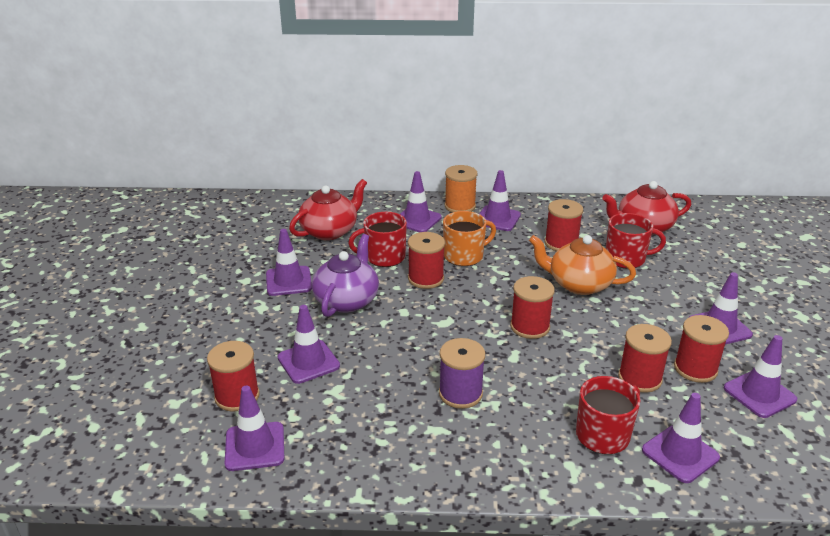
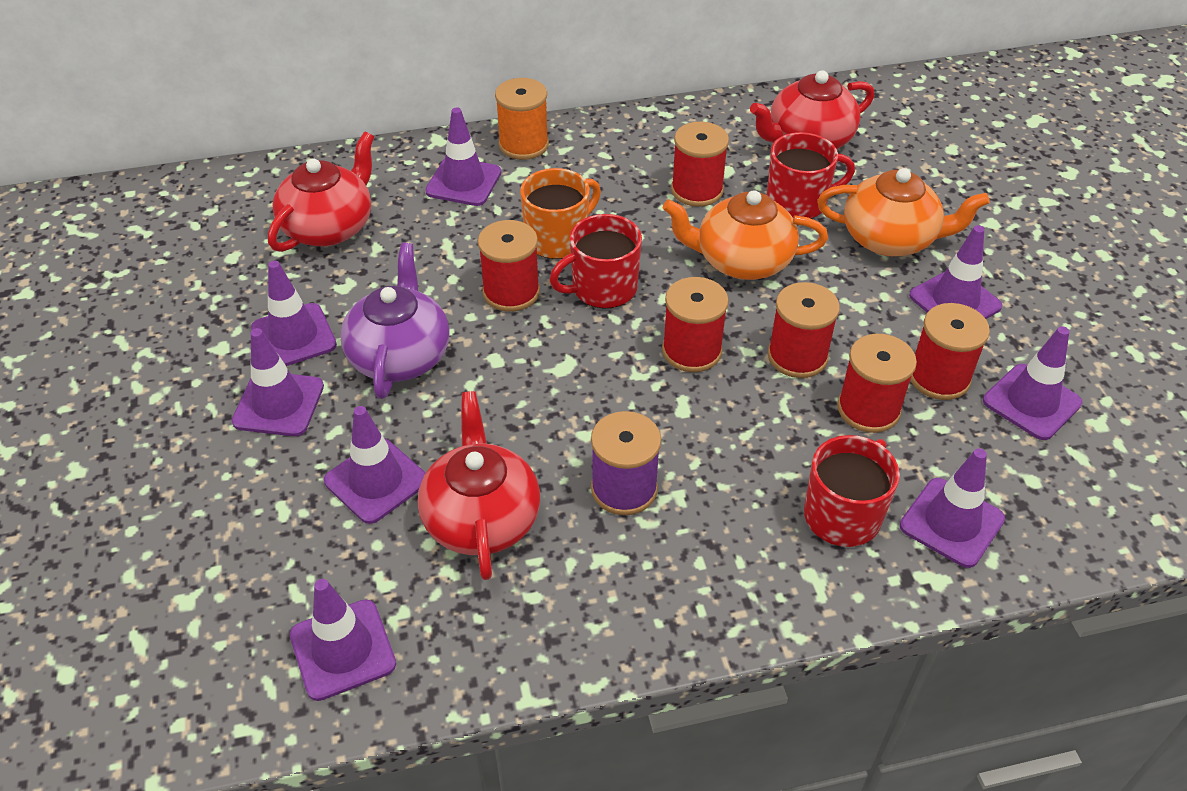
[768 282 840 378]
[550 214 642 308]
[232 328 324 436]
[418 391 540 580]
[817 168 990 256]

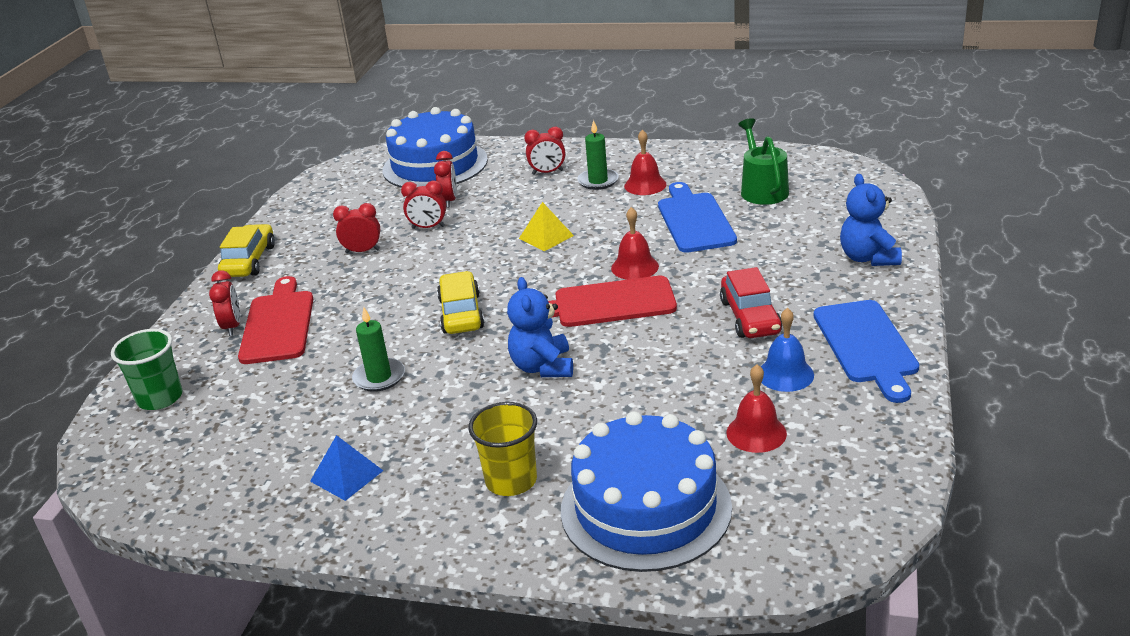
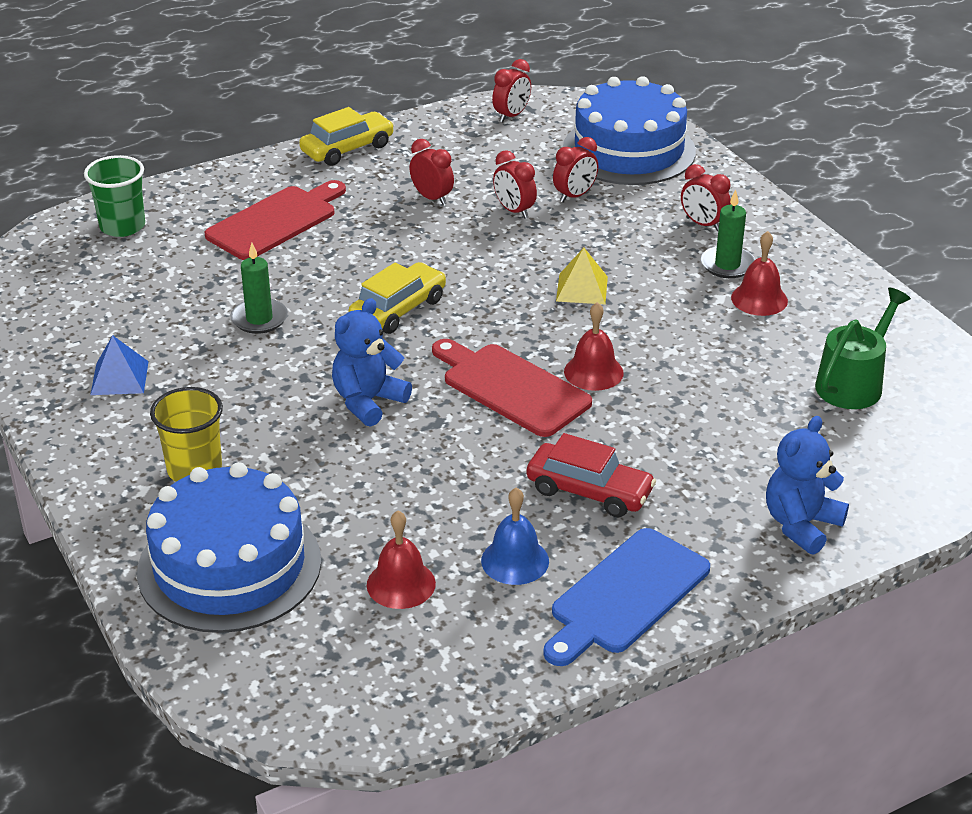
[492 59 531 122]
[658 182 737 253] (first image)
[527 433 656 517]

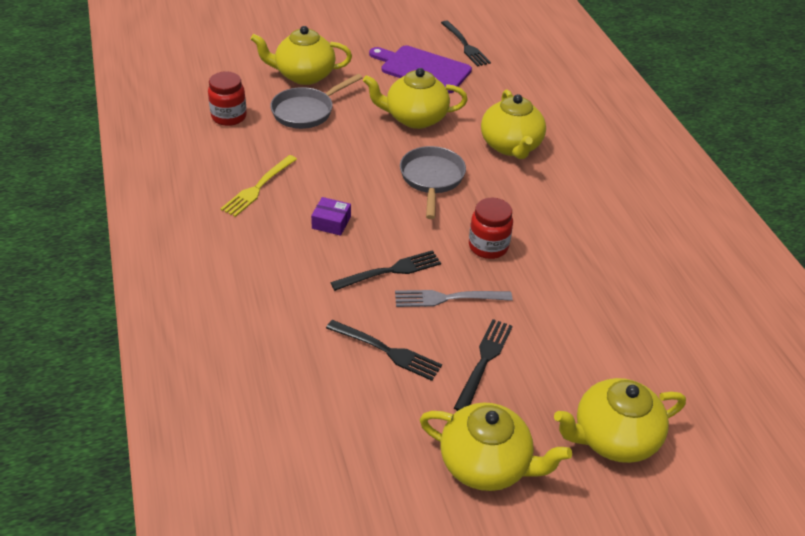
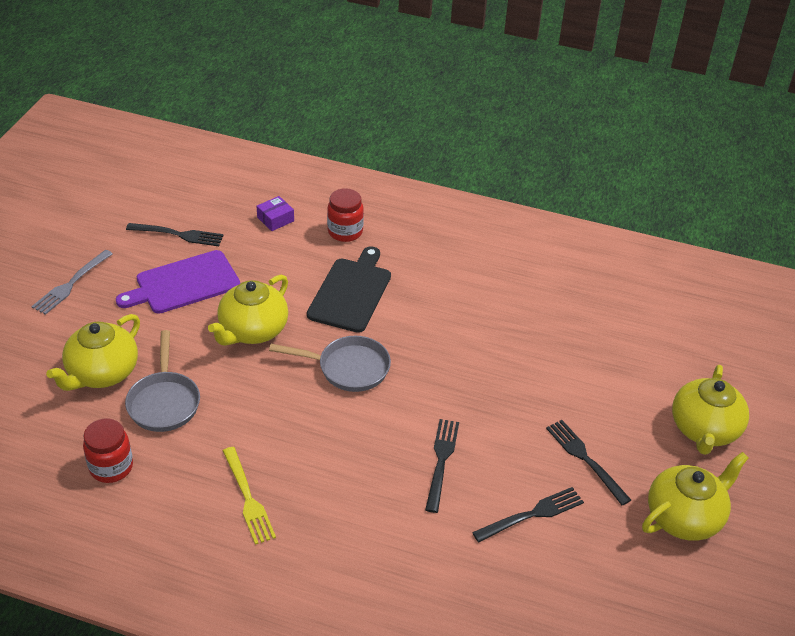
[257 196 294 231]
[31 250 112 315]
[269 336 391 392]
[327 188 364 242]
[307 246 391 333]

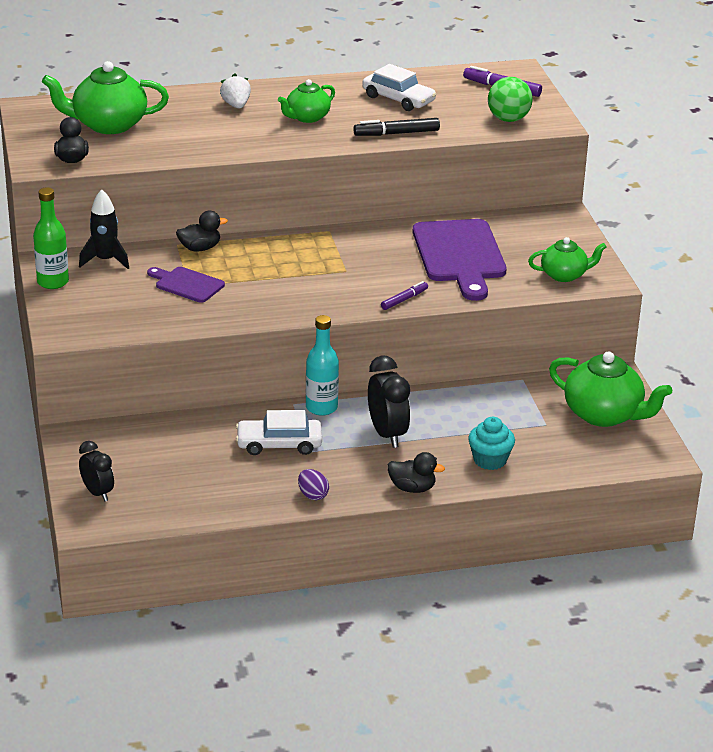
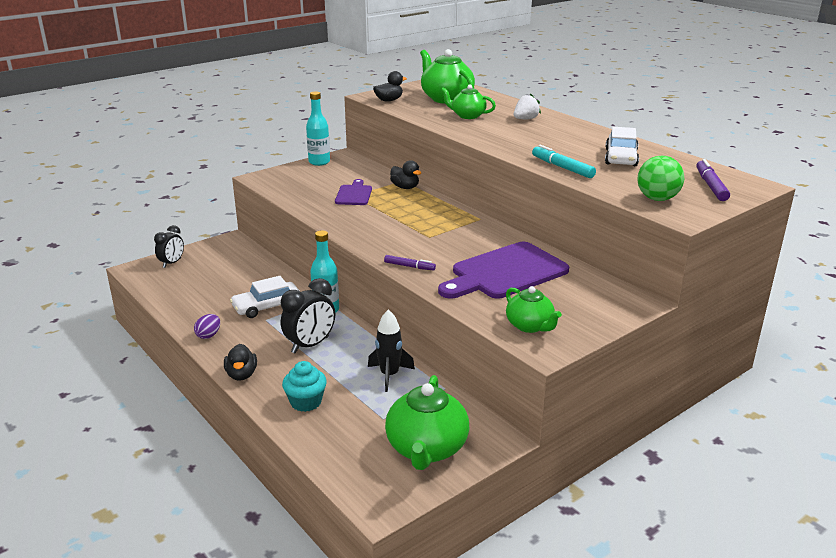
[306 91 330 166]
[368 309 415 392]
[230 276 300 318]
[441 84 496 119]
[532 145 596 178]

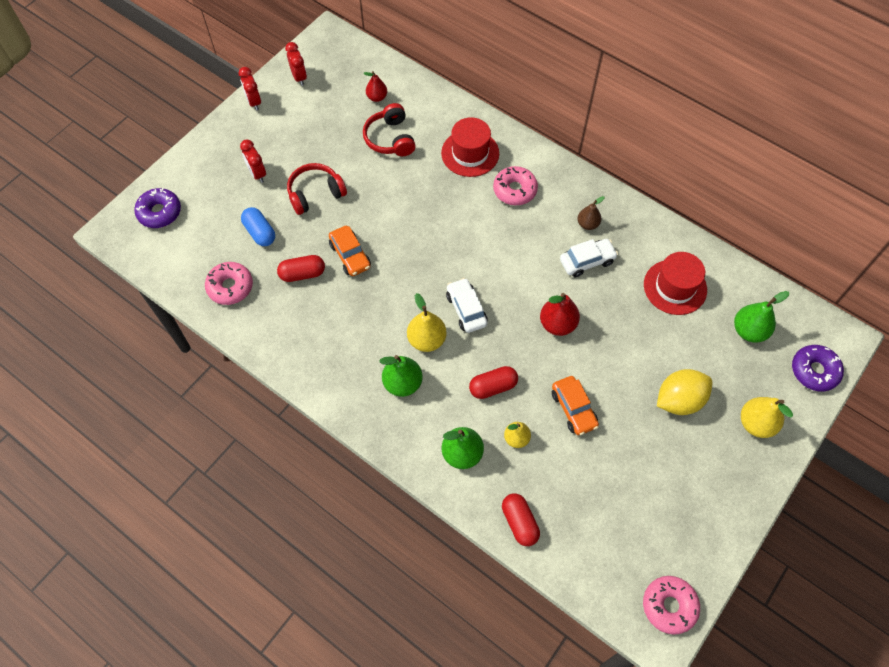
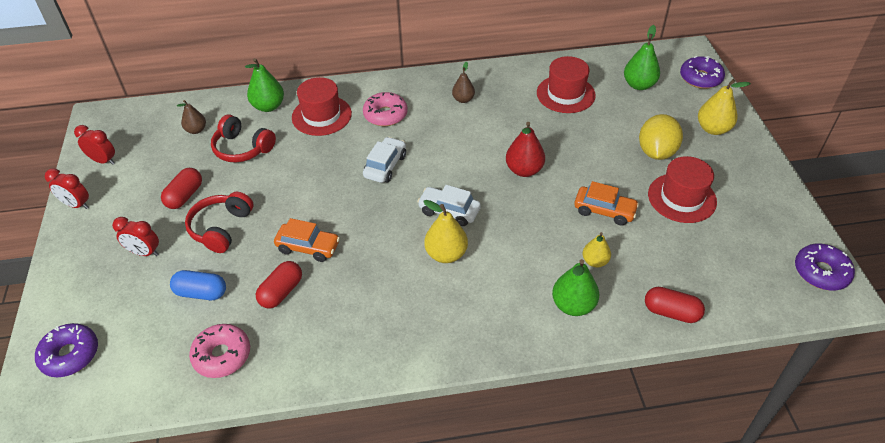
[177 100 206 134]
[245 58 284 112]
[161 168 202 209]
[363 137 406 183]
[795 243 855 290]
[648 156 717 223]

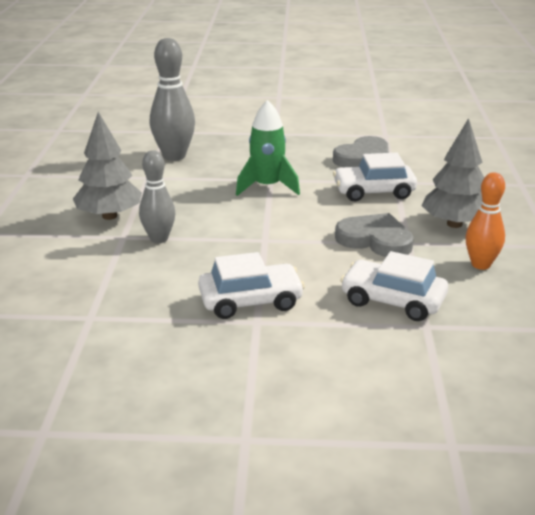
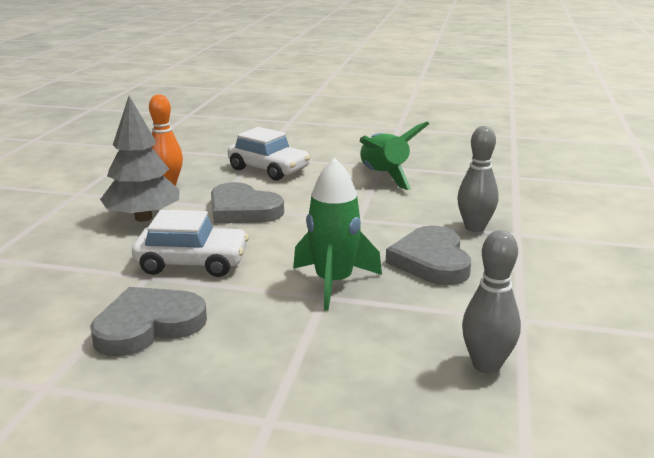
[73 112 142 220] (first image)
[462 230 521 374]
[360 121 429 190]
[386 226 471 285]

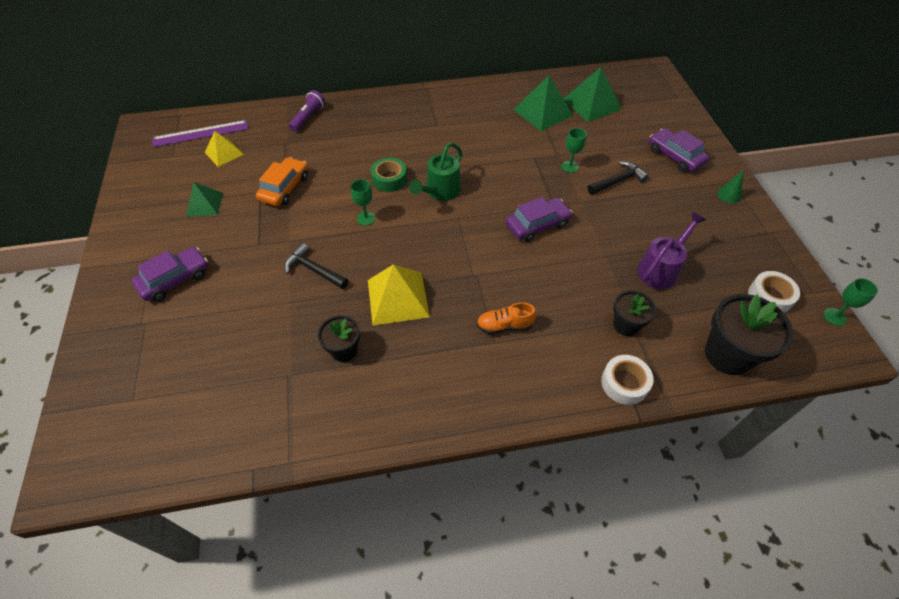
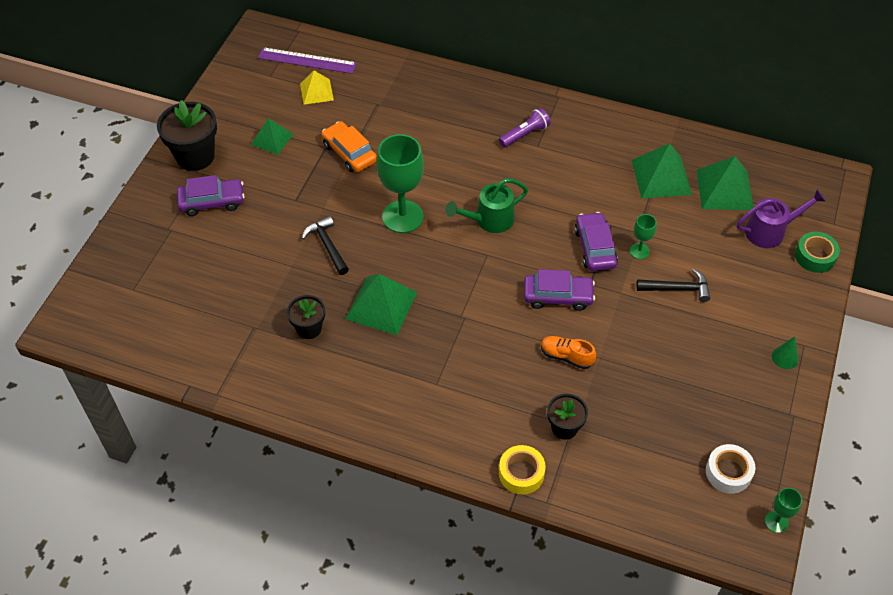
[322 121 377 172]
[499 108 551 147]
[377 134 424 233]
[345 274 417 335]
[795 232 840 273]
[541 336 596 369]
[499 445 546 495]
[737 189 826 248]
[574 212 618 271]
[157 100 217 171]

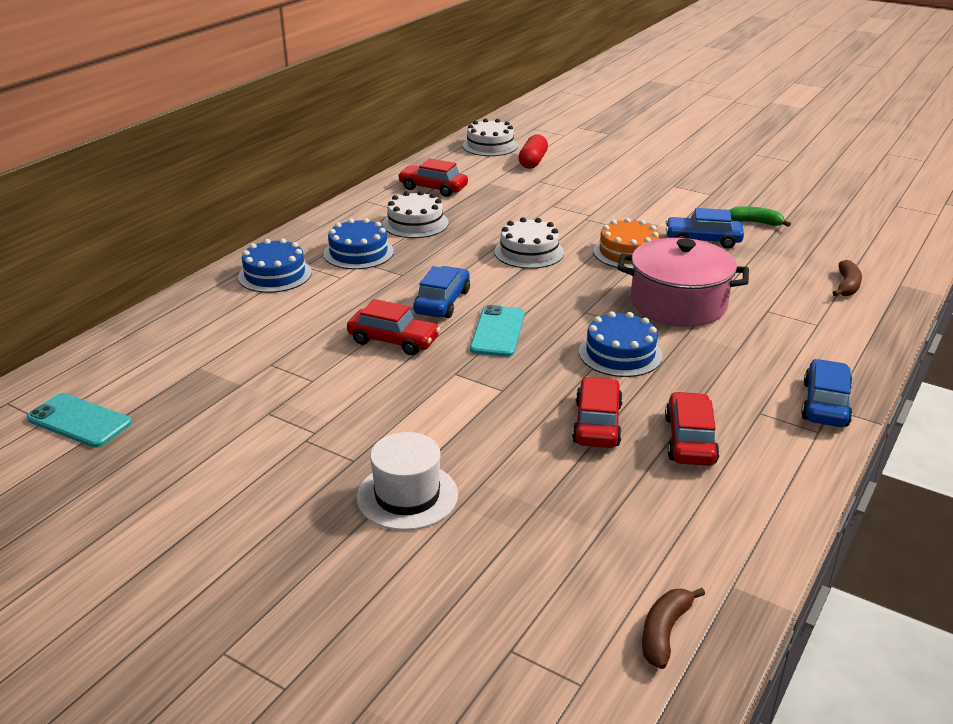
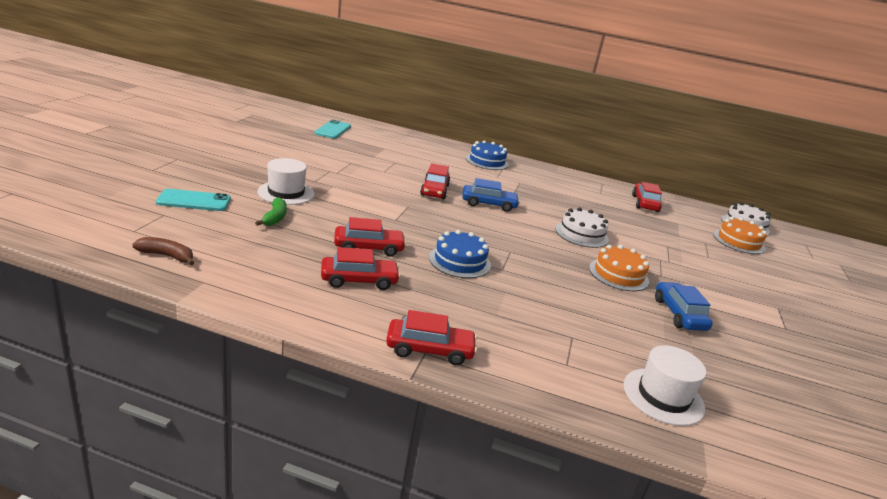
[324 218 394 269] (first image)
[383 191 449 238] (first image)
[156 189 231 211]
[713 217 767 254]
[617 238 749 327] (first image)
[255 197 287 226]
[386 310 477 365]
[624 345 706 426]

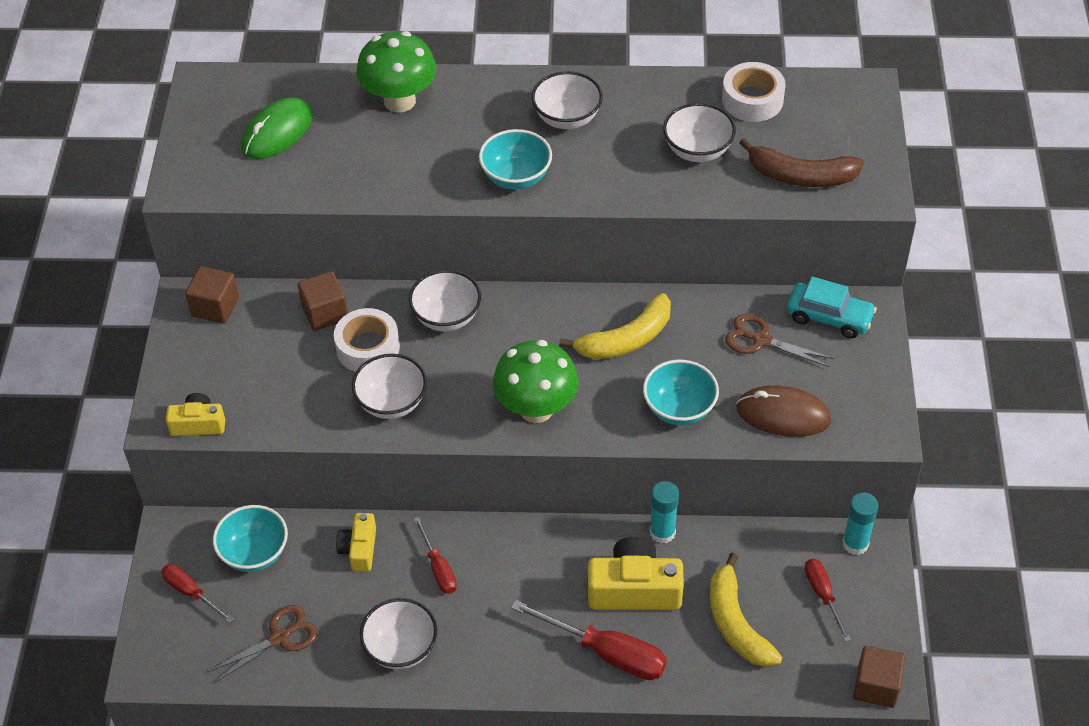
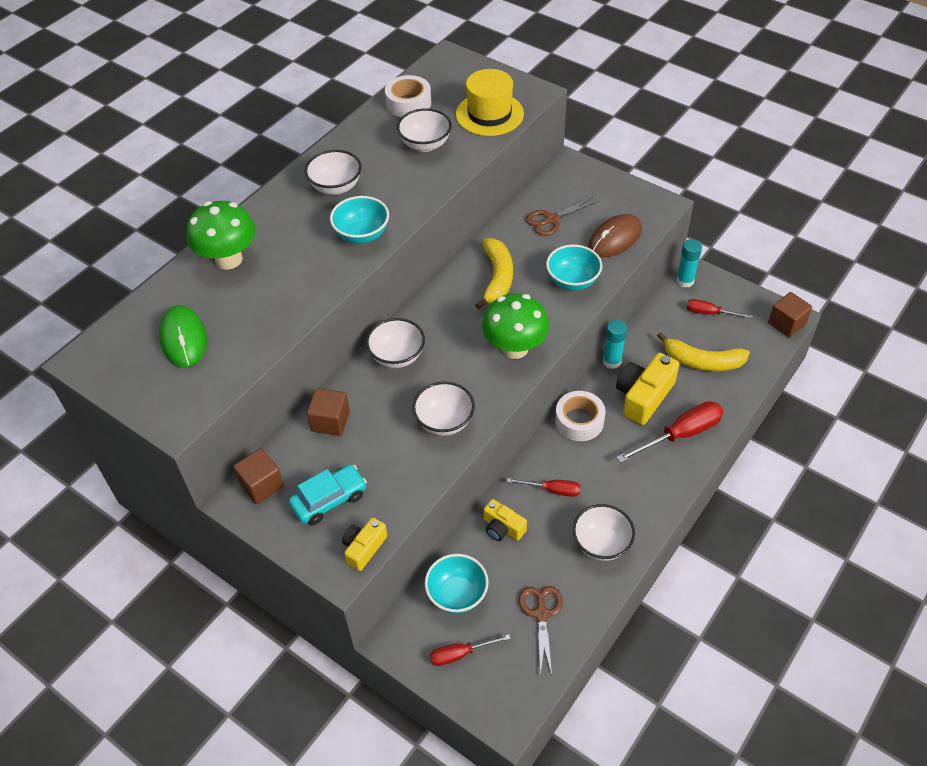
[555 391 606 441]
[456 69 524 136]
[289 465 367 525]

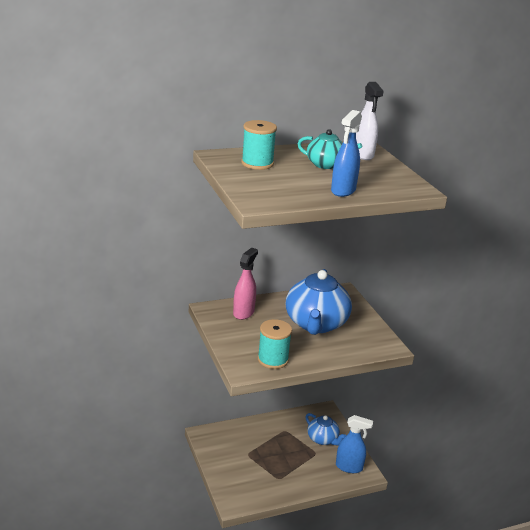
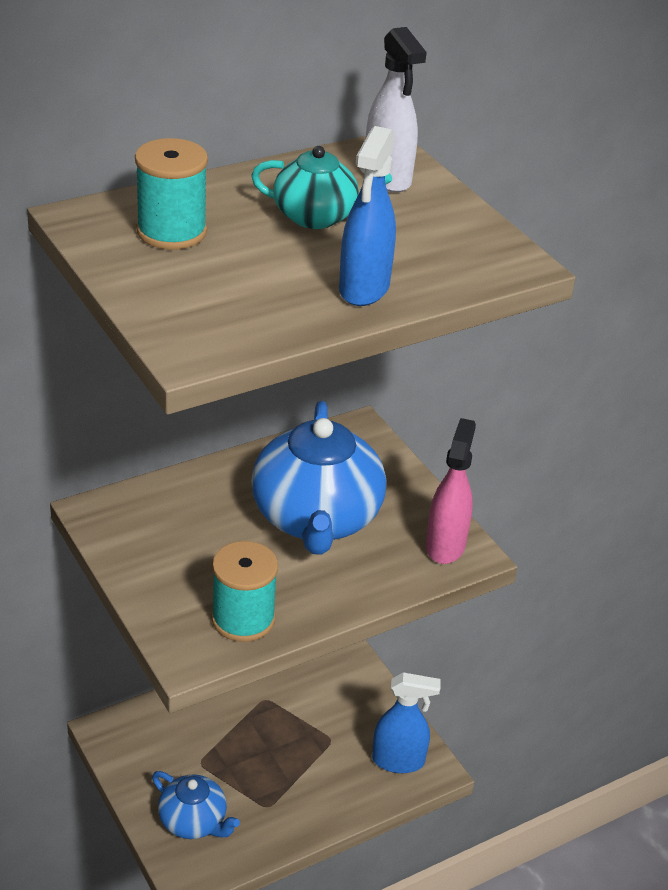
[426 418 476 564]
[152 771 240 839]

